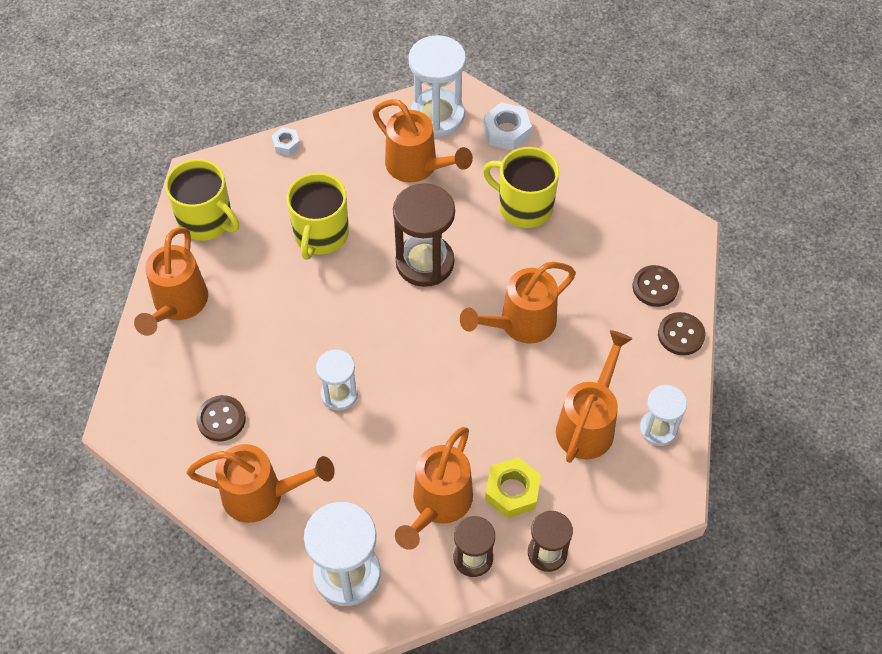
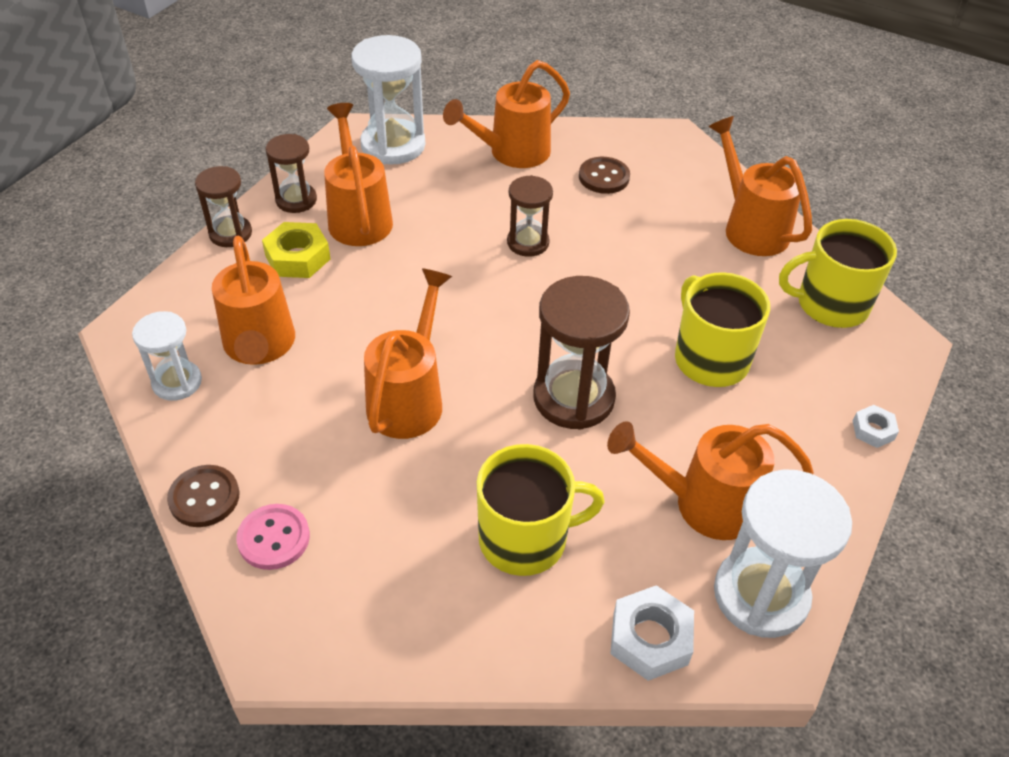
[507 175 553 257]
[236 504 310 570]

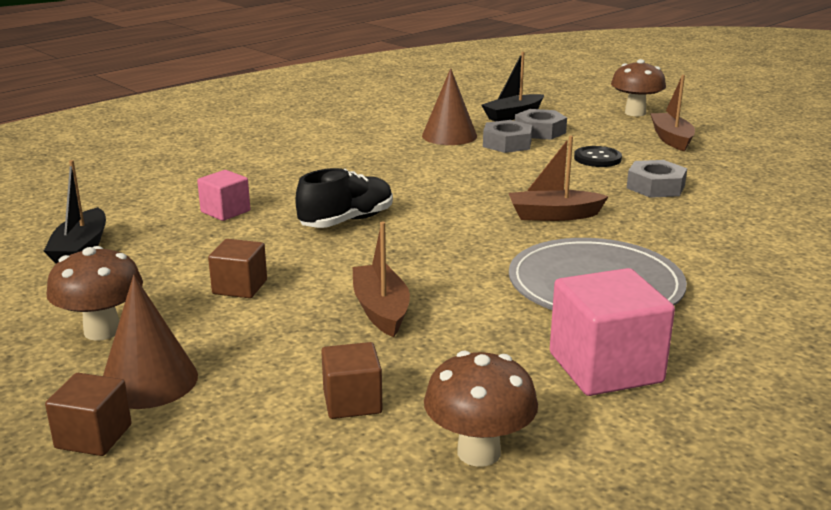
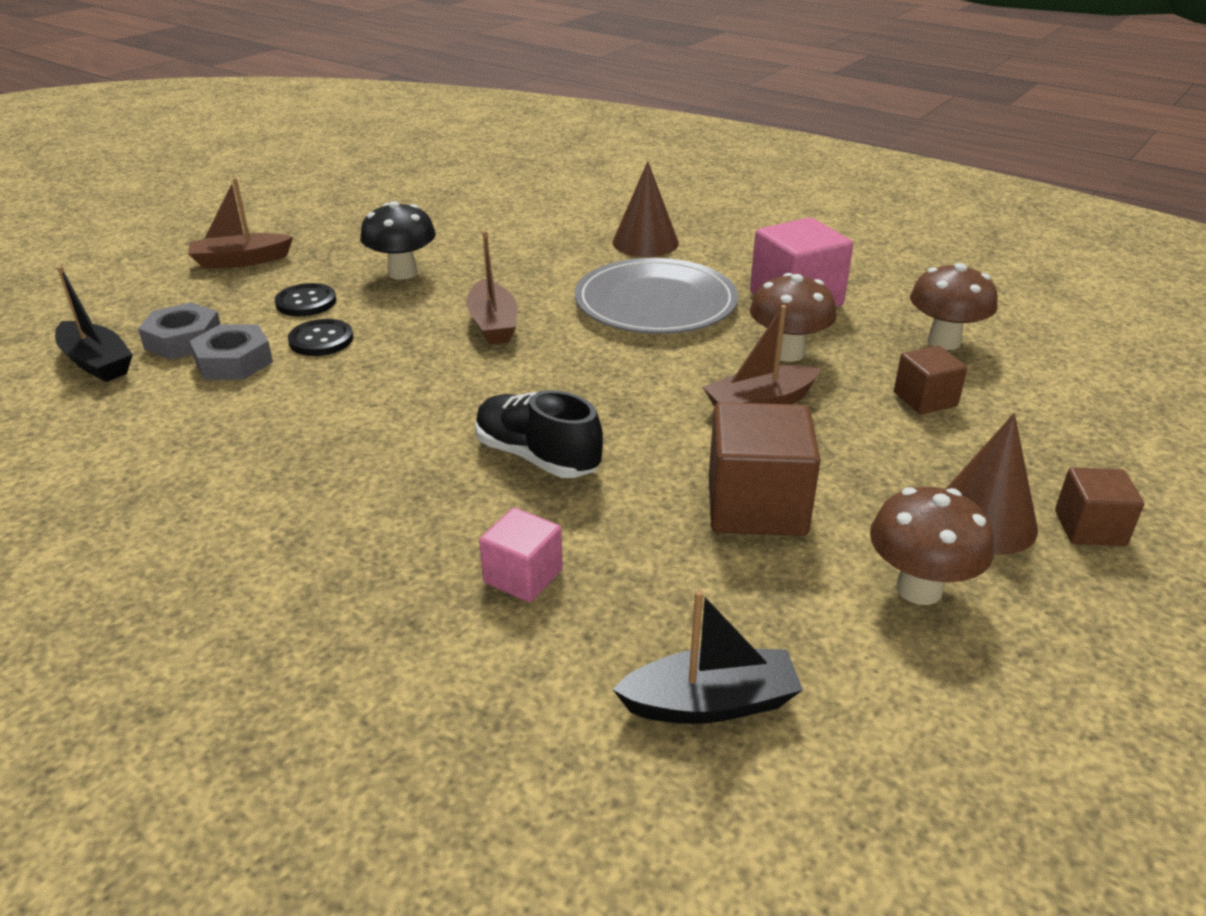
[709 402 821 536]
[612 161 679 257]
[750 273 837 362]
[360 201 436 280]
[288 319 353 356]

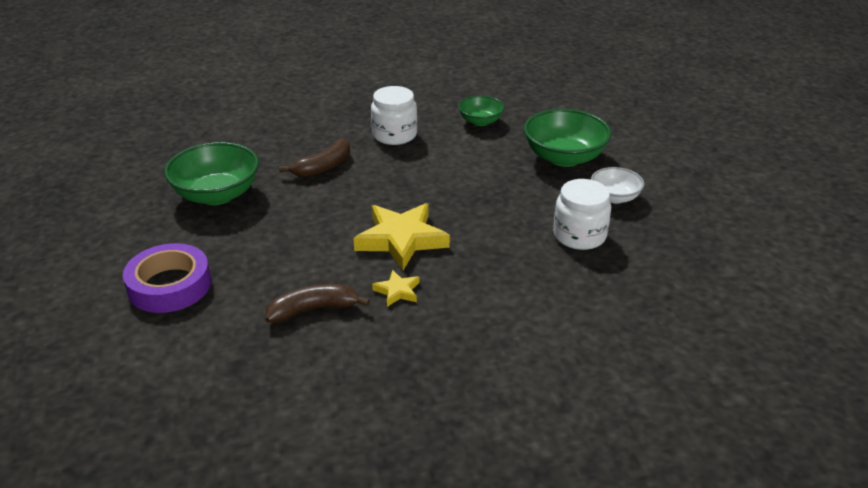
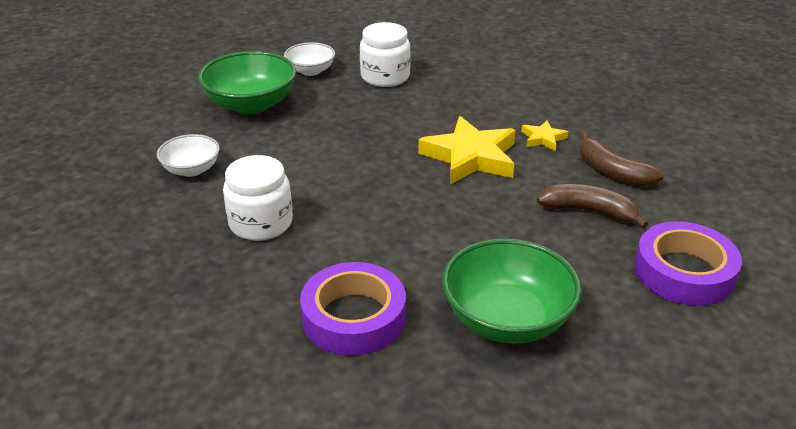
[537 184 648 229]
[157 134 220 177]
[300 262 406 356]

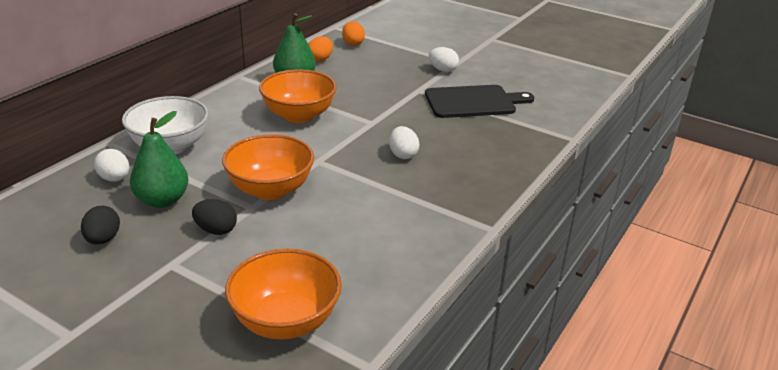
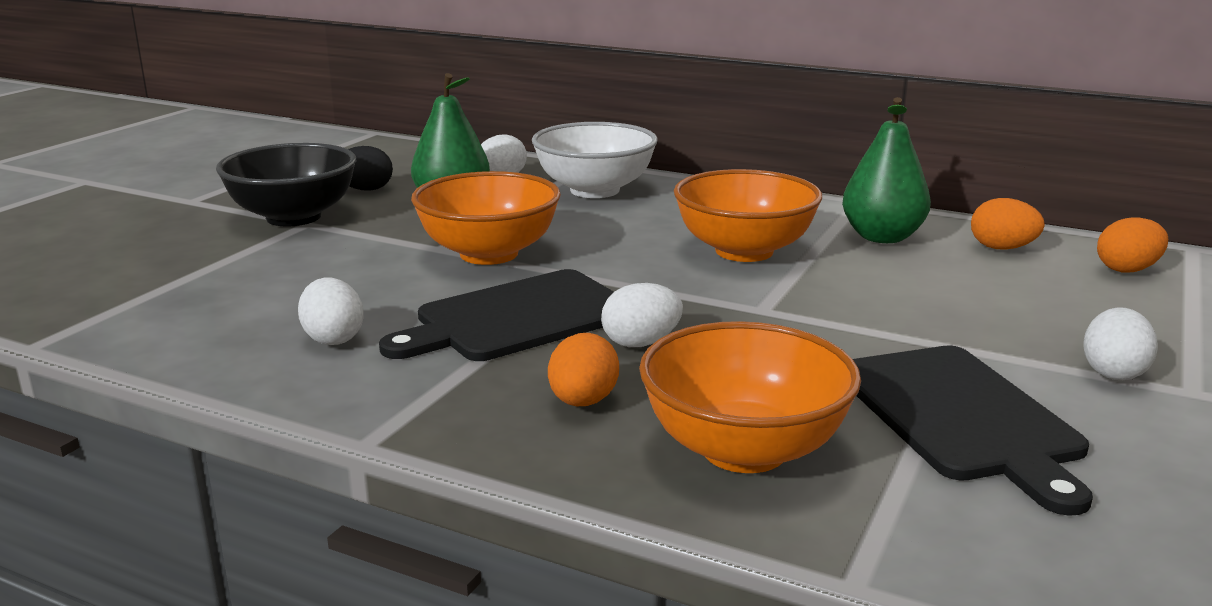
[192 199 237 235] (first image)
[639 321 861 473]
[216 143 356 226]
[298 277 364 345]
[379 269 614 361]
[548 333 619 406]

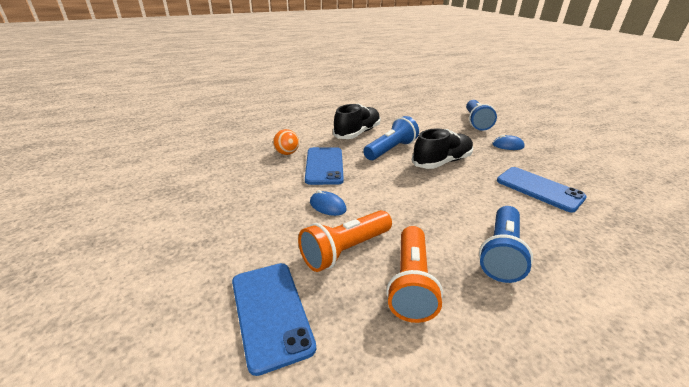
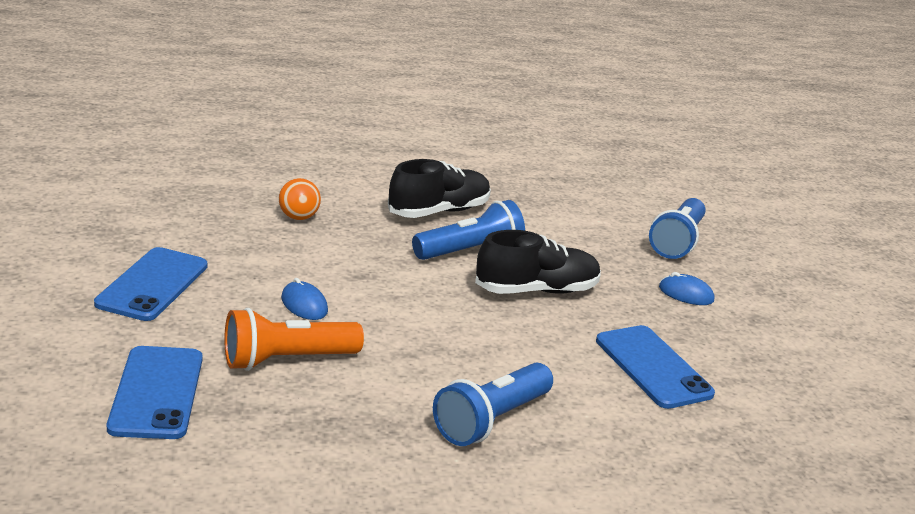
[94 247 207 321]
[386 226 443 323] (first image)

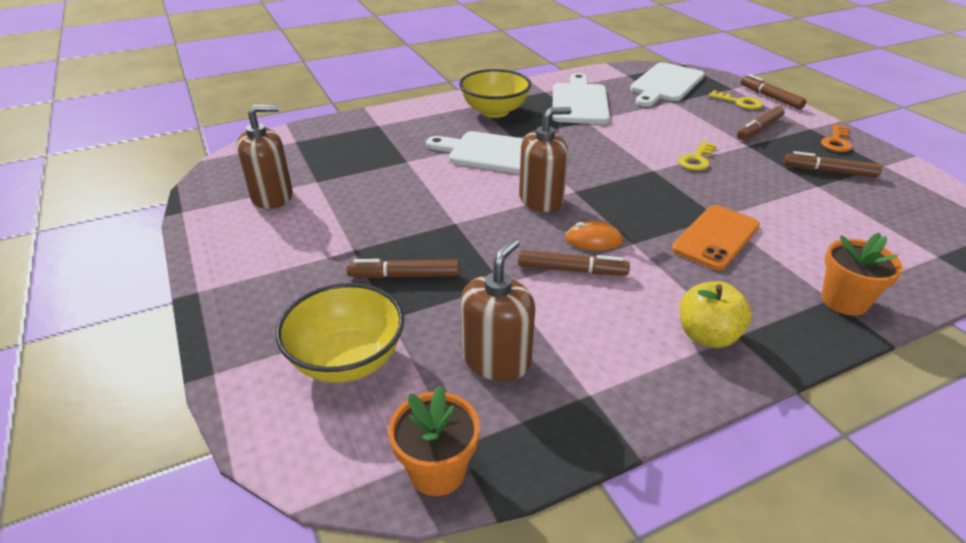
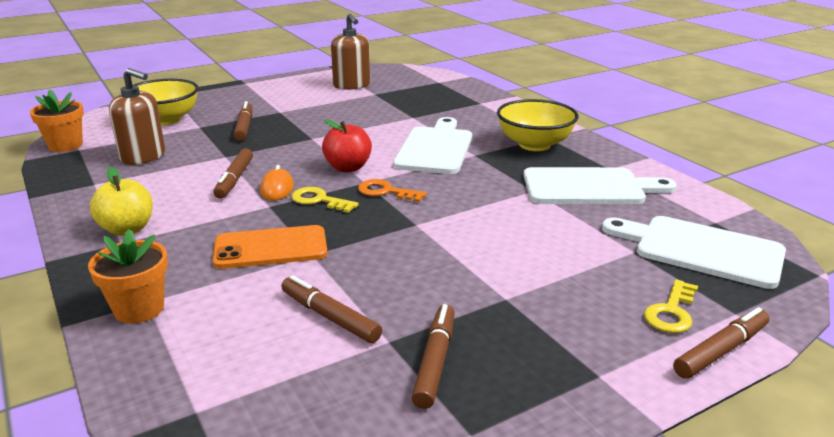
[322 119 372 172]
[213 225 328 269]
[291 187 359 213]
[281 275 382 343]
[358 179 427 202]

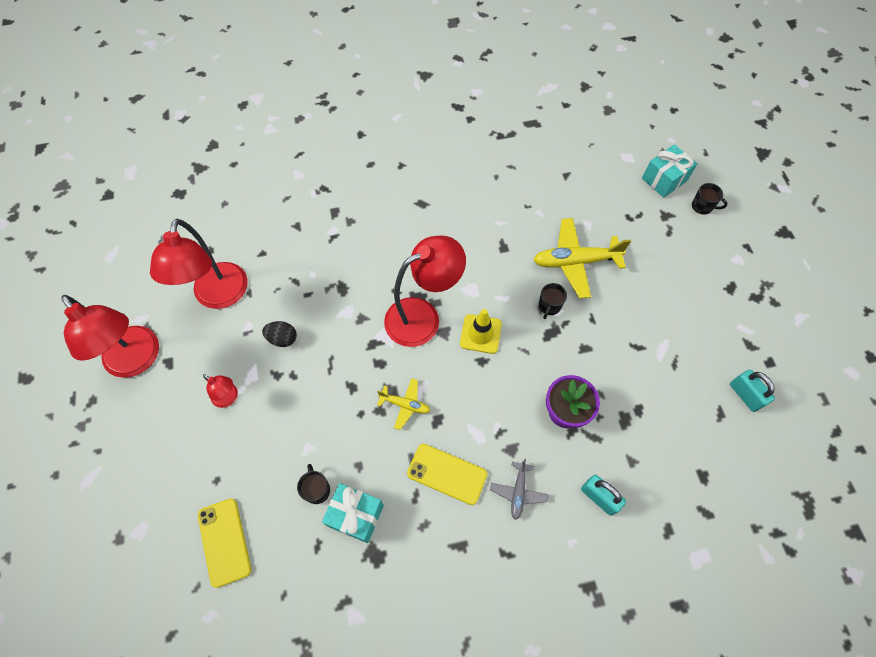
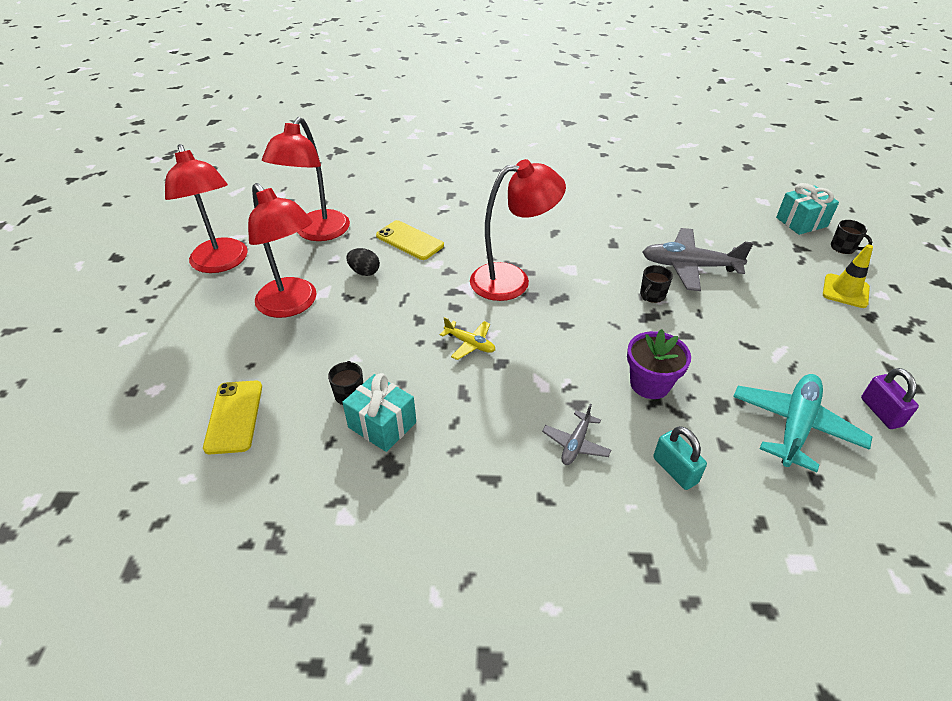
[248 183 317 318]
[376 220 444 260]
[823 244 873 308]
[643 228 754 291]
[861 368 919 429]
[733 374 872 472]

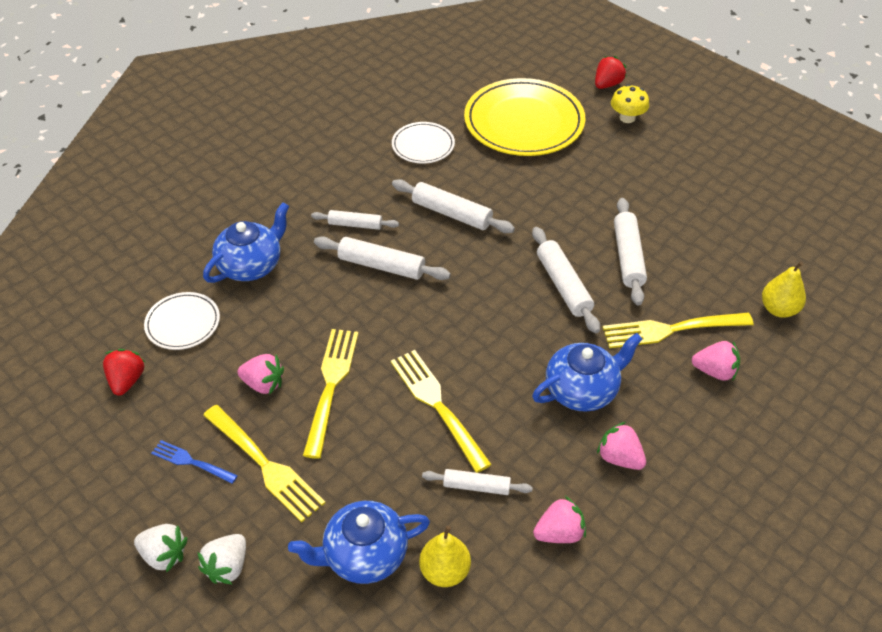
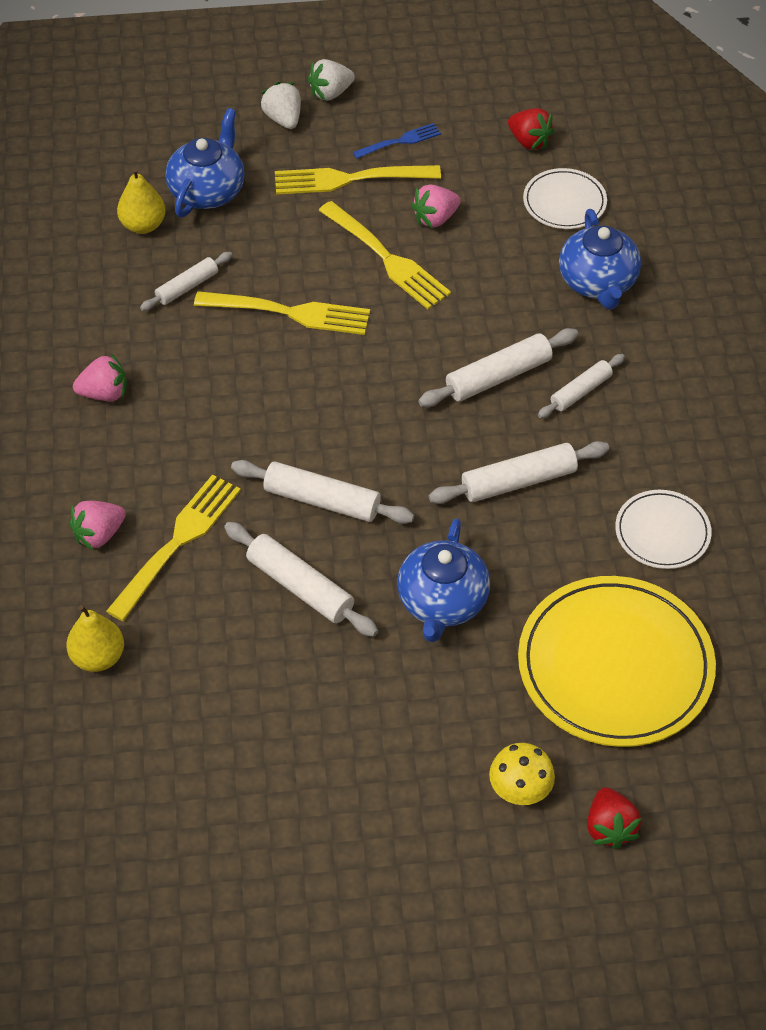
[397 518 490 642]
[533 496 586 543] (first image)

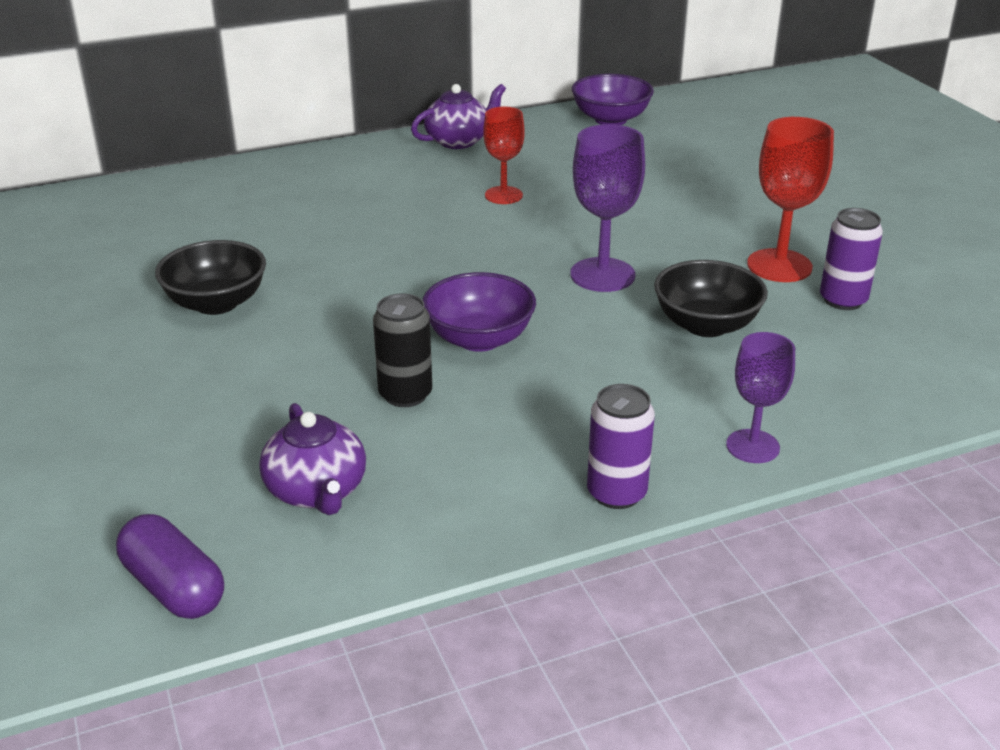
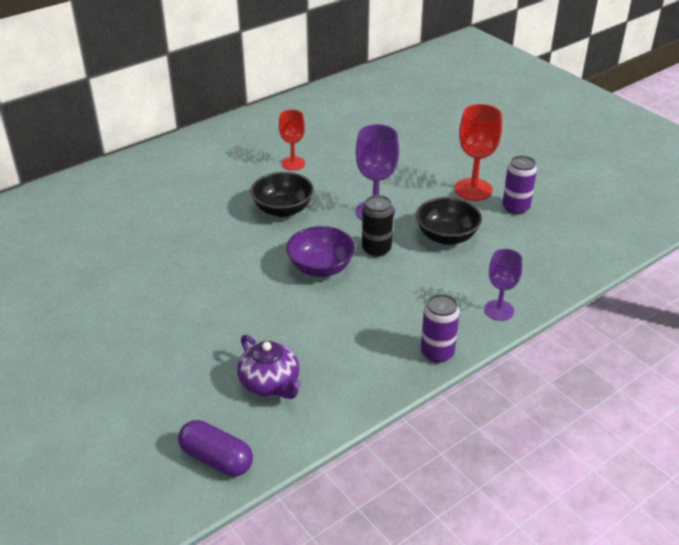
[250 172 314 217]
[362 195 394 257]
[411 84 506 149] (first image)
[572 74 654 125] (first image)

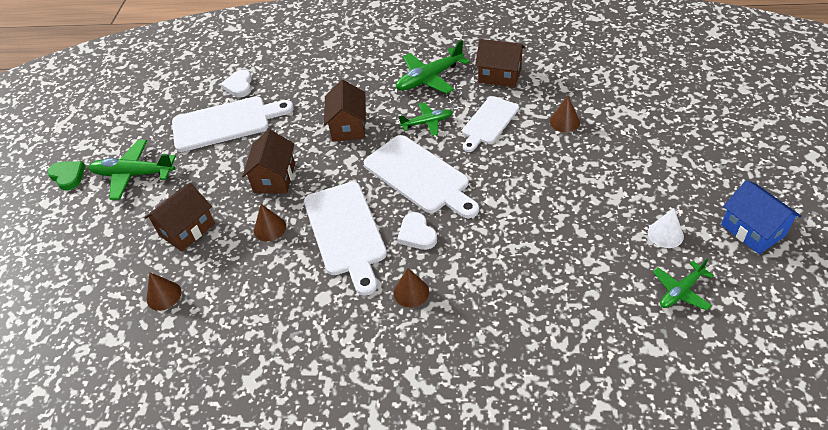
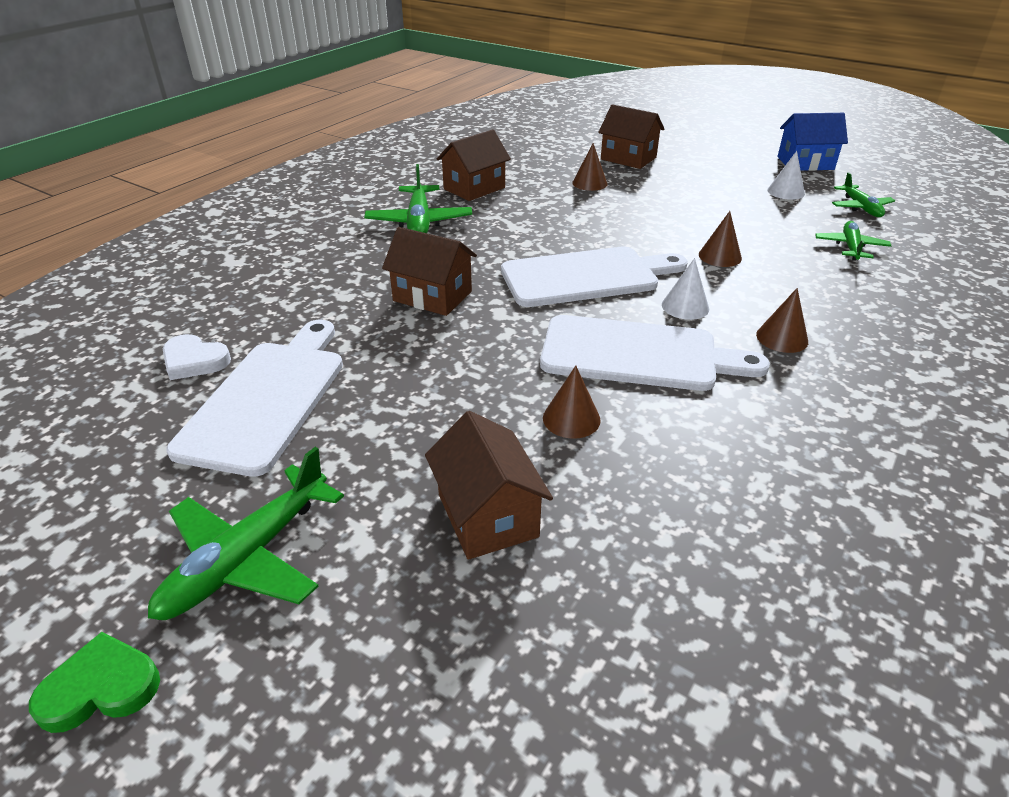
[699 211 742 267]
[598 104 665 169]
[662 258 709 320]
[815 221 891 261]
[462 96 519 152] (first image)

